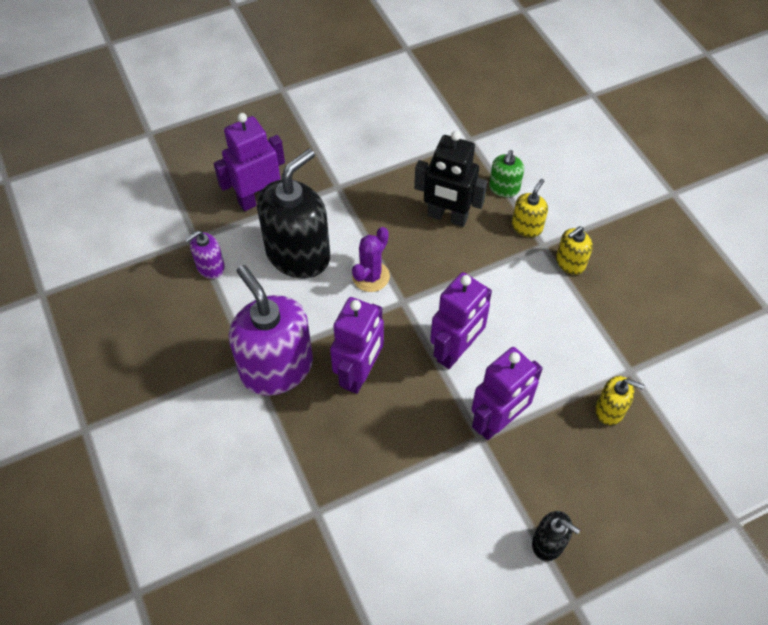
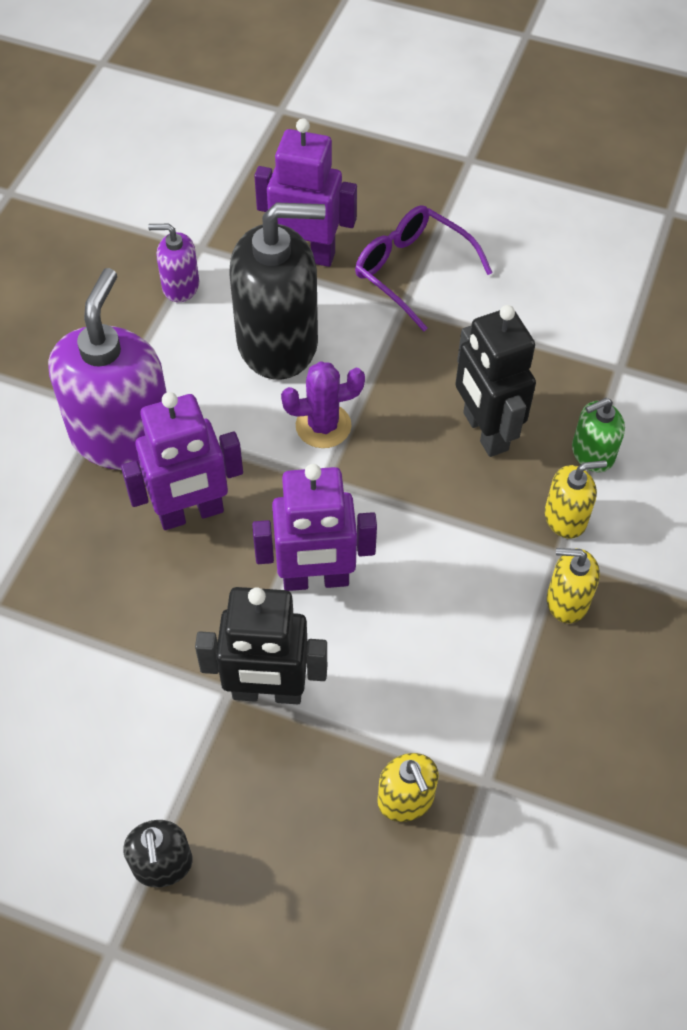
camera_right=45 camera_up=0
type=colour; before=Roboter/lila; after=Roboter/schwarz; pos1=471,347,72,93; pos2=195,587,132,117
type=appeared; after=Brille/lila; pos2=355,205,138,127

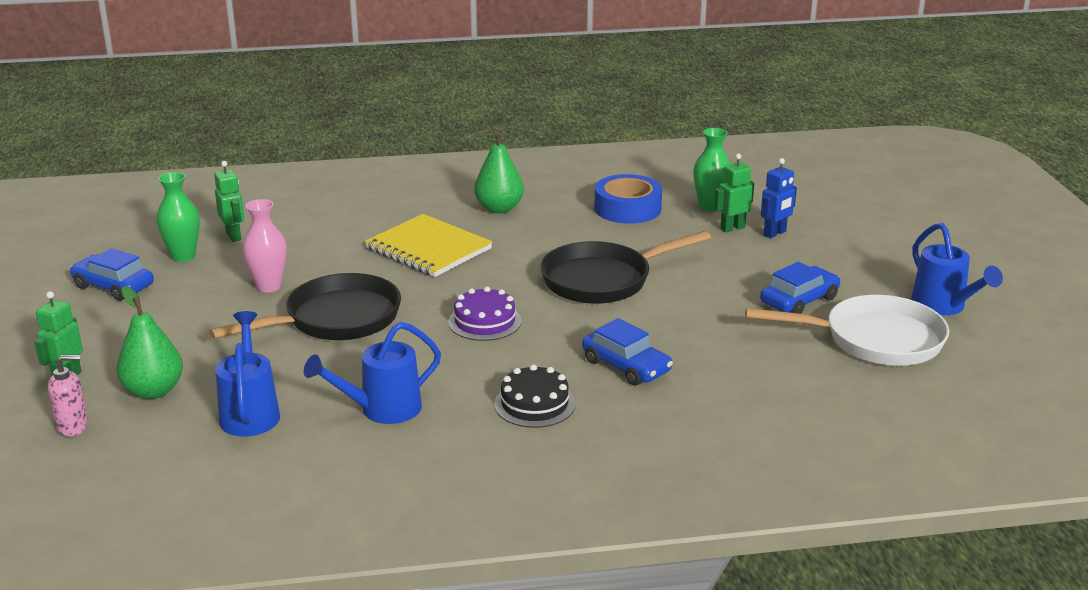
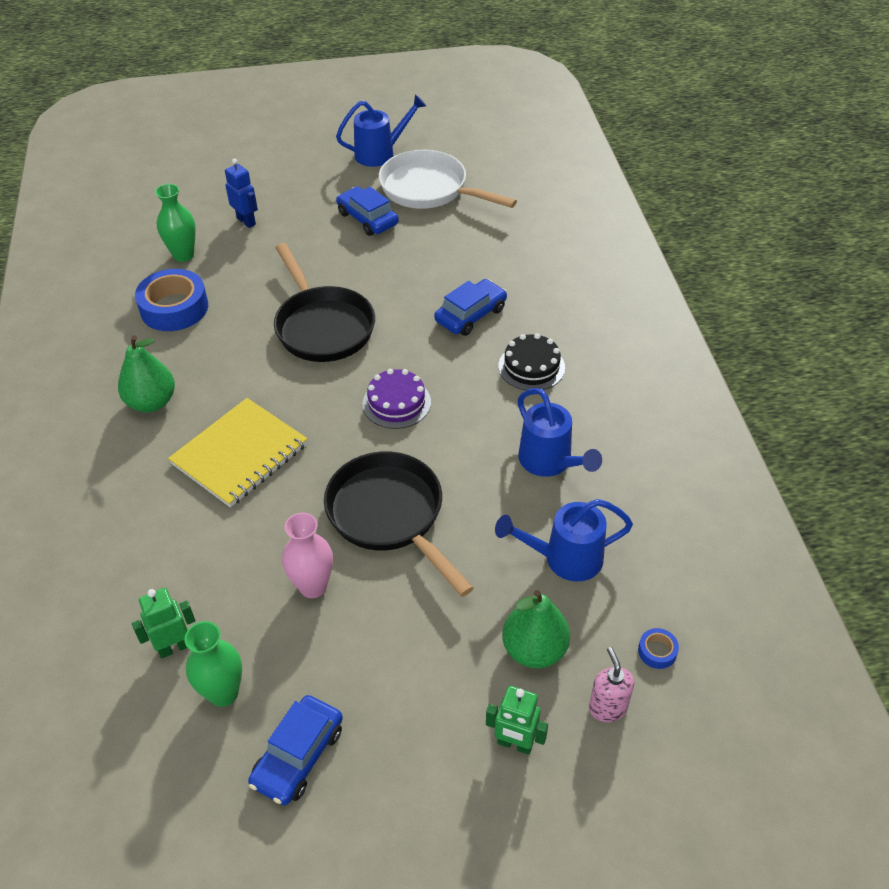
camera_right=-90 camera_up=20
type=missing; before=Roboter/grün; pos1=714,154,40,79
type=spun; before=Pfanne/weiß; pos1=745,295,204,71; pos2=379,150,138,59; turn=-60
type=appeared; after=Klebeband/blau; pos2=638,628,41,41

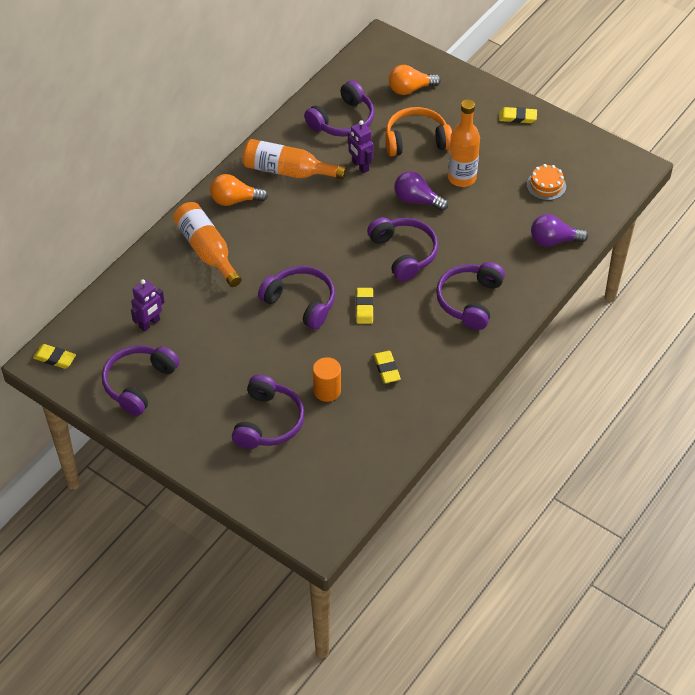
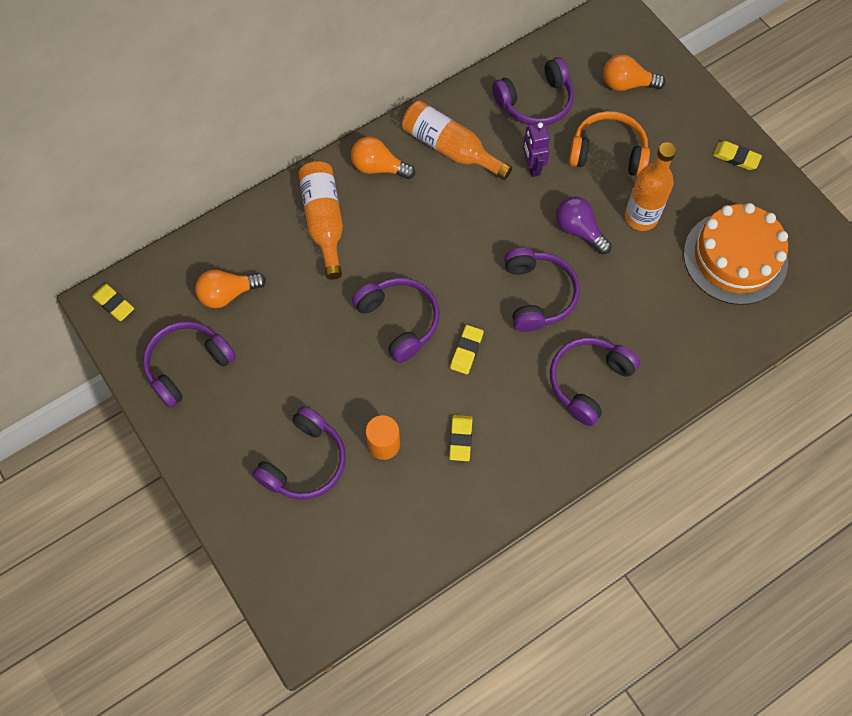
camera_right=20 camera_up=15
type=exchanged; before=Roboter/lila; after=Glühbirne/orange; pos1=131,279,34,53; pos2=195,270,71,38
type=size; before=Kuchen/orange; pos1=527,164,39,36; pos2=684,203,104,102; scale=2.17
type=missing; before=Glühbirne/lila; pos1=531,214,57,33

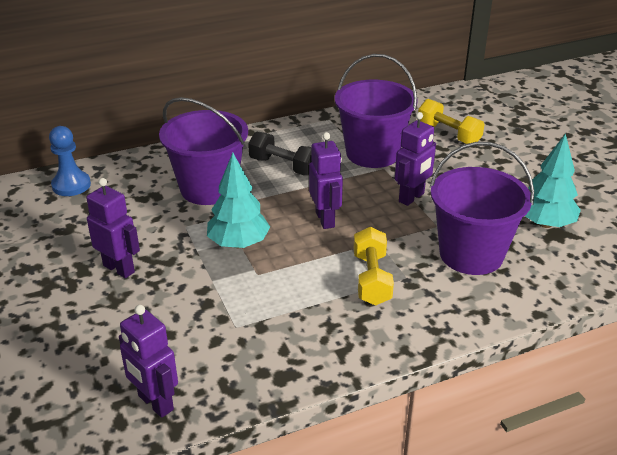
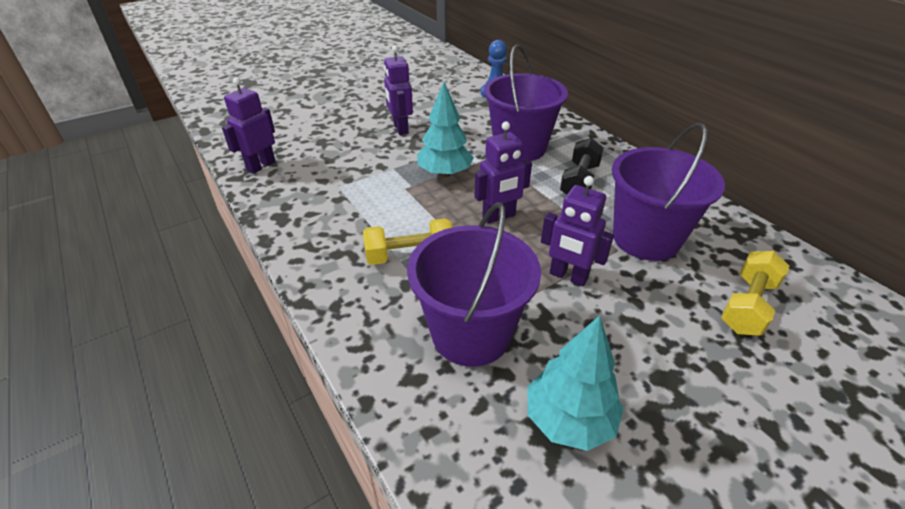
camera_right=80 camera_up=5
type=spun; before=Roboter/lila; pos1=86,178,54,100; pos2=384,45,29,90; turn=135

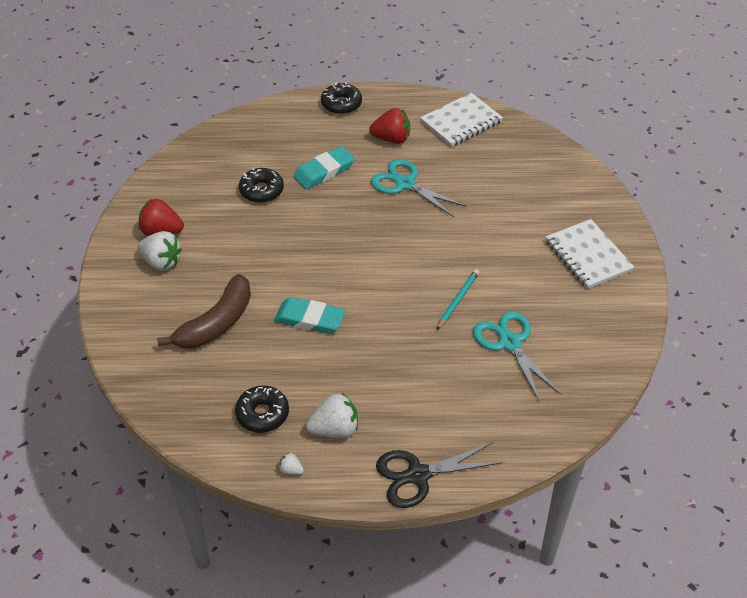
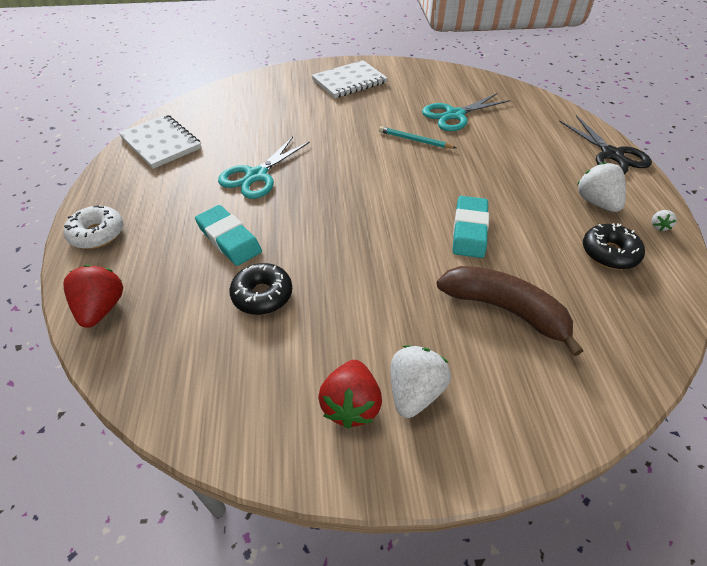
camera_right=-95 camera_up=0
type=colour; before=Donut/schwarz; after=Donut/weiß; pos1=321,82,41,32; pos2=63,206,60,43
type=relocated; before=Erdbeere/rot; pos1=369,108,41,36; pos2=64,265,59,63

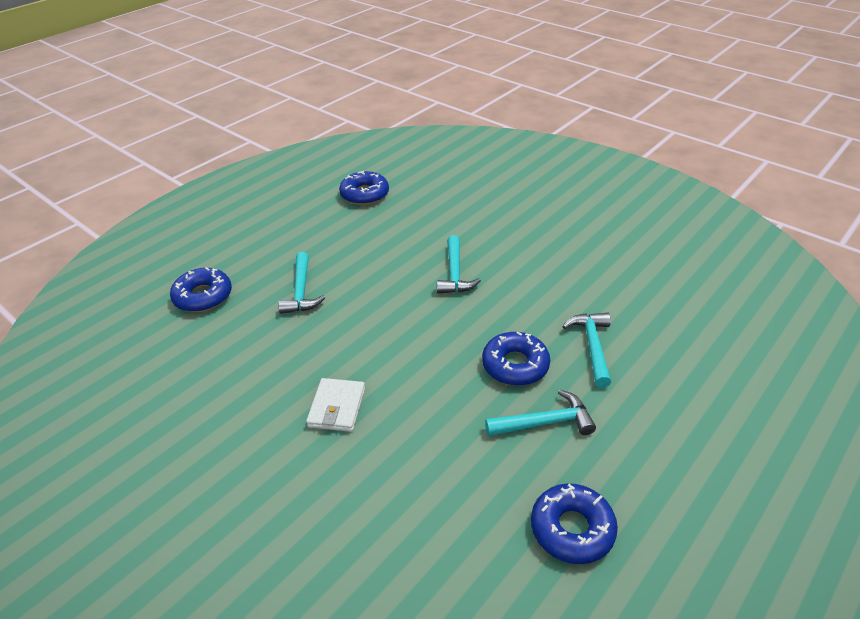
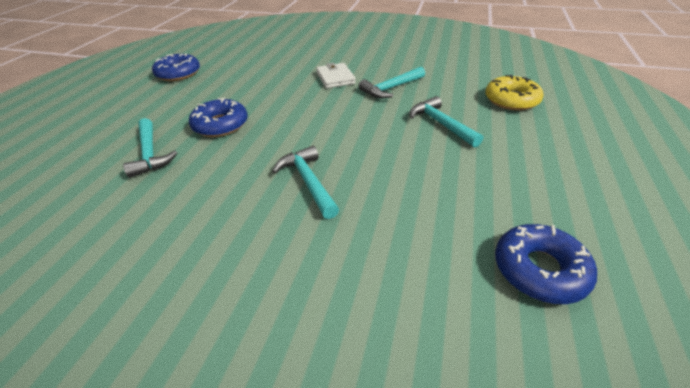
camera_right=155 camera_up=0
type=colour; before=Donut/blau; after=Donut/gelb; pos1=170,267,62,45; pos2=485,75,58,36
type=relocated; before=Hammer/türkis; pos1=485,390,111,46; pos2=359,67,66,31

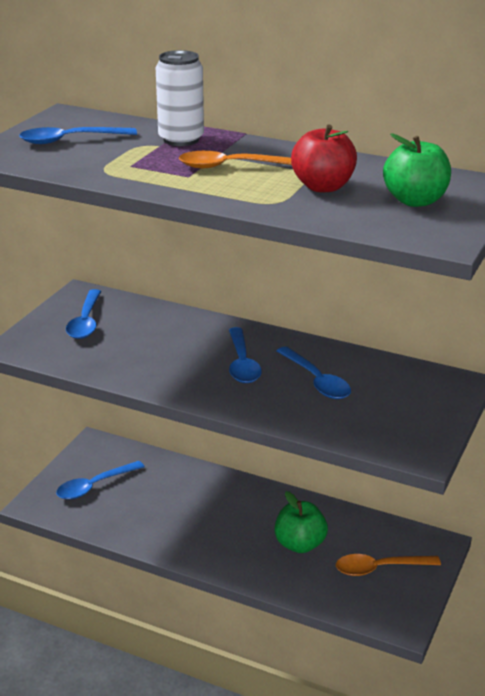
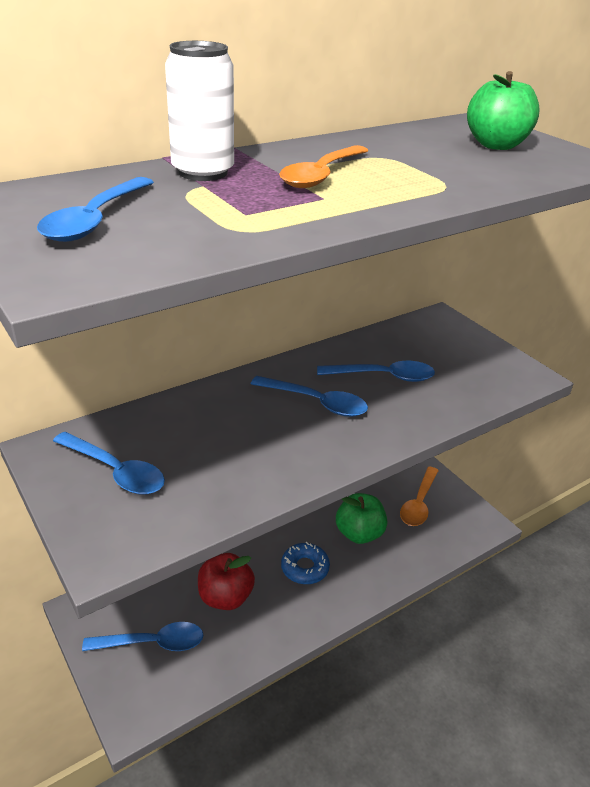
camera_right=-60 camera_up=5
type=spun; before=Löffel/blau; pos1=56,461,89,39; pos2=82,622,121,29; turn=-90
type=relocated; before=Apfel/rot; pos1=291,124,66,68; pos2=198,553,57,57
type=appeared; after=Donut/blau; pos2=281,542,49,42

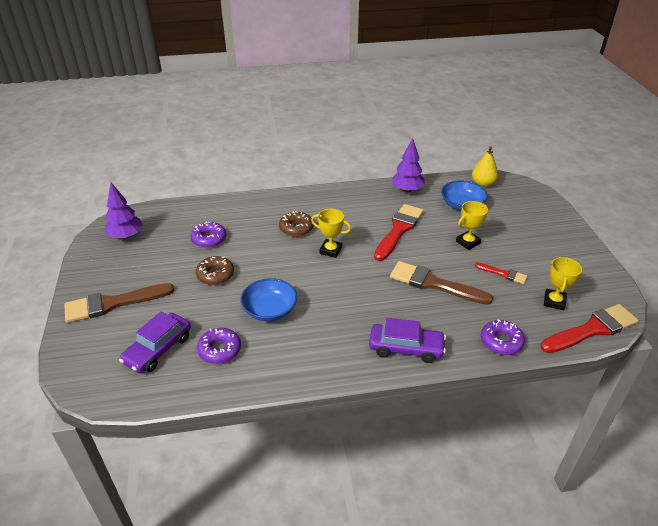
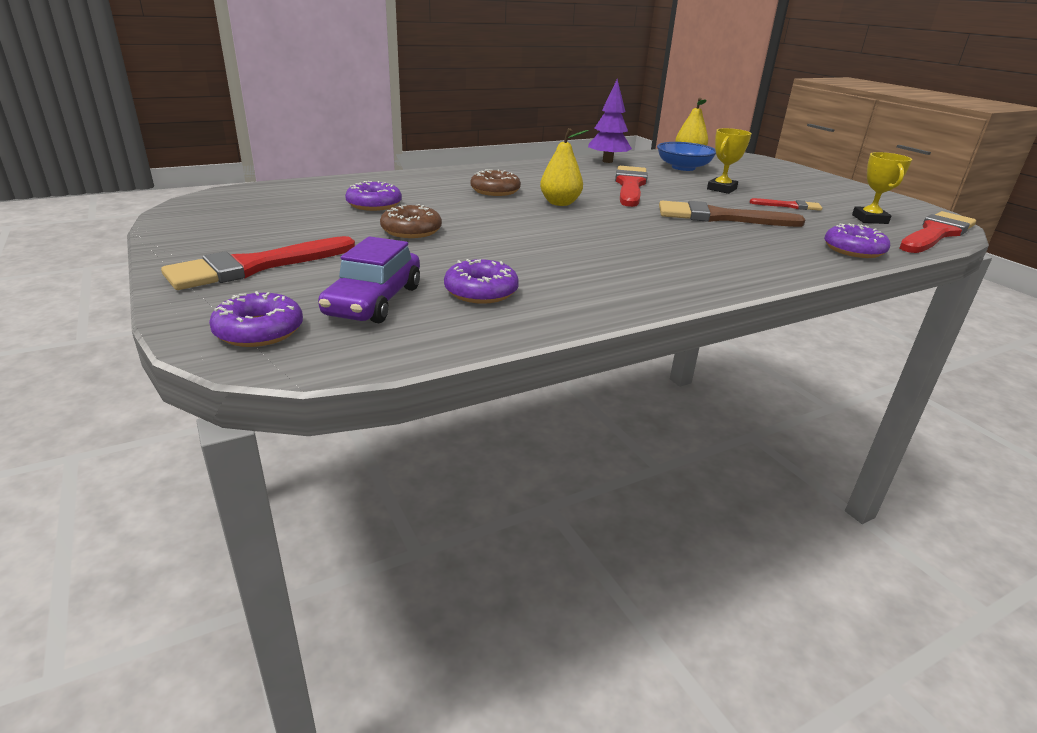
camera_right=-20 camera_up=-10
type=colour; before=Pinsel/braun; after=Pinsel/rot; pos1=64,283,111,40; pos2=161,236,194,54
type=missing; before=Baum/lila; pos1=105,183,38,56
type=missing; before=Schüssel/blau; pos1=240,278,57,43
type=exchanged; before=Pokal/gelb; after=Birne/gelb; pos1=311,209,40,49; pos2=540,128,49,78
type=missing; before=Auto/lila; pos1=369,318,77,45
type=appeared; after=Donut/lila; pos2=209,291,94,56

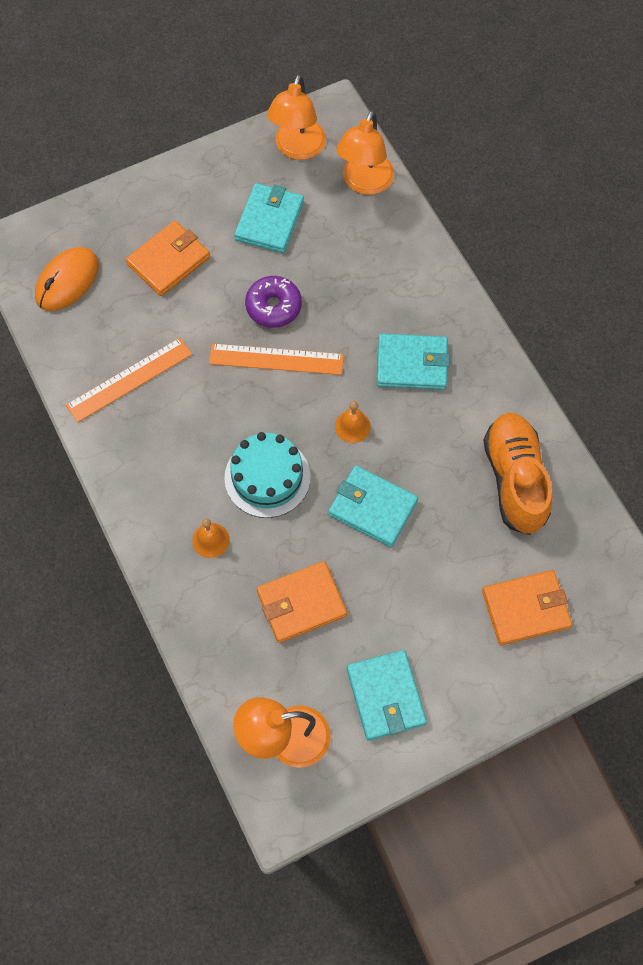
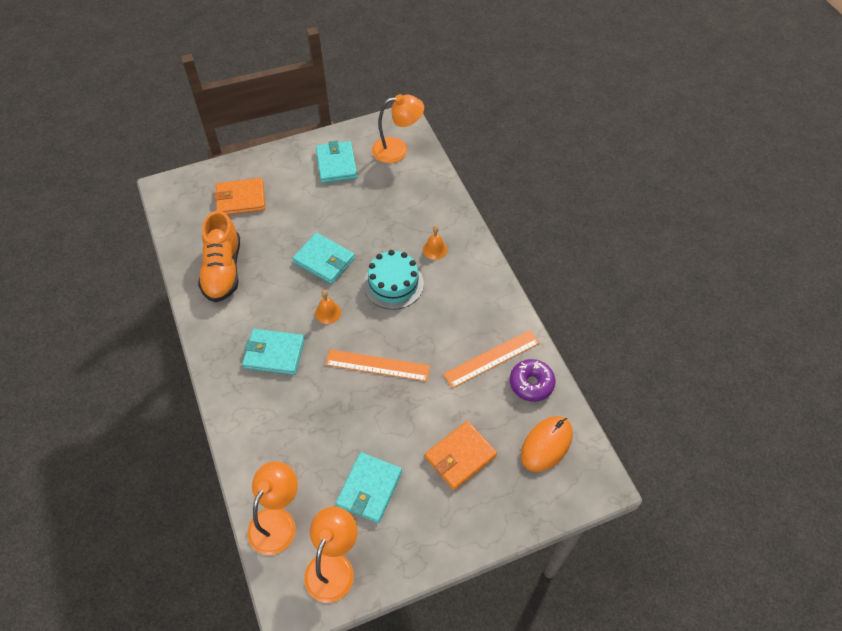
camera_right=-175 camera_up=-10
type=relocated; before=Donut/lila; pos1=245,276,57,52; pos2=510,359,45,43
type=missing; before=Geldbörse/orange; pos1=257,561,90,82

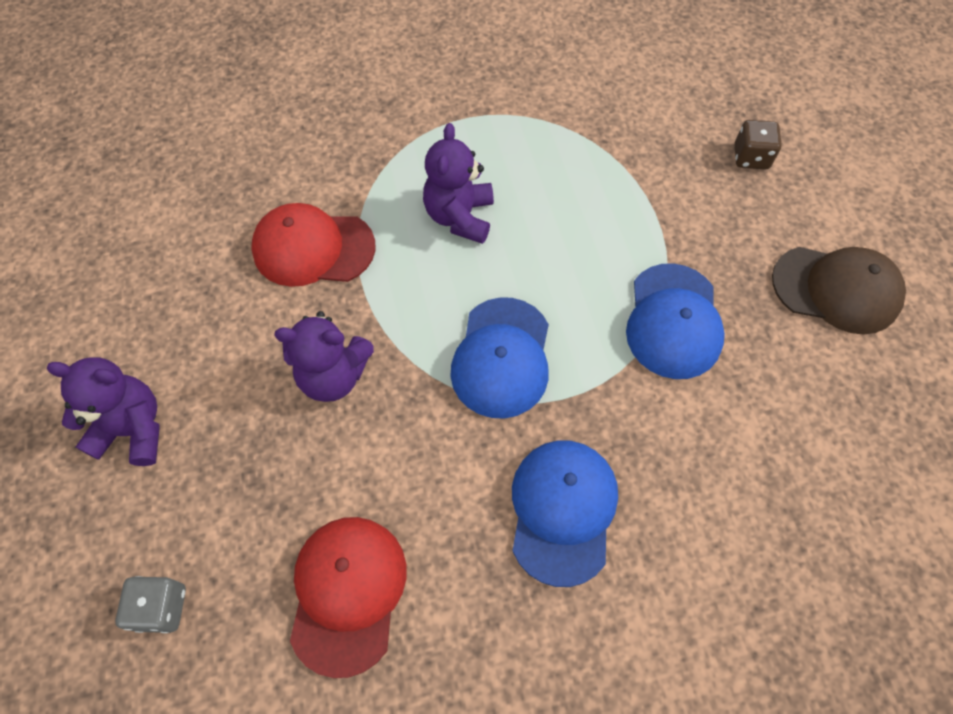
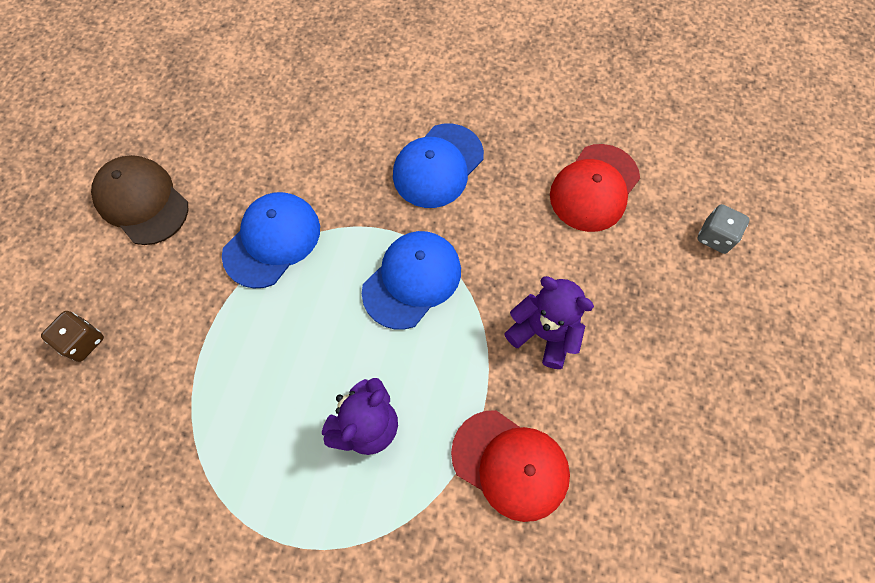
camera_right=-150 camera_up=5
type=missing; before=Teddybär/lila; pos1=46,357,114,109

